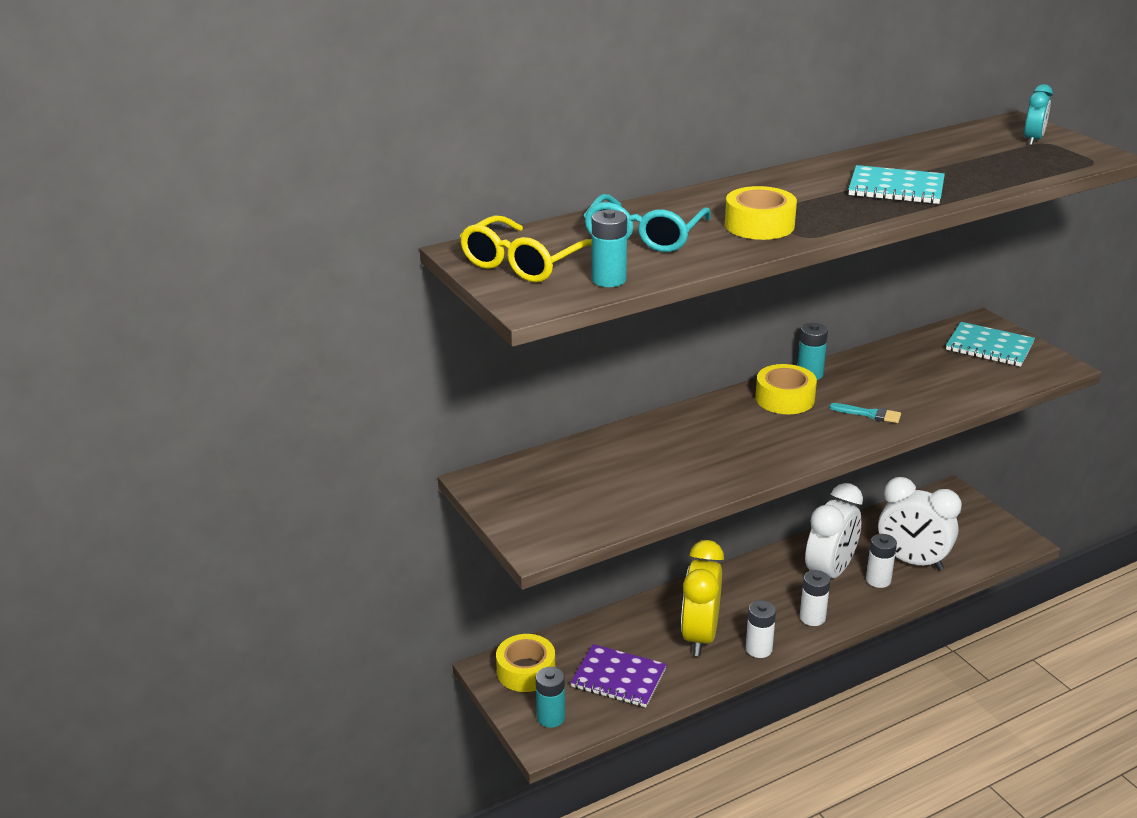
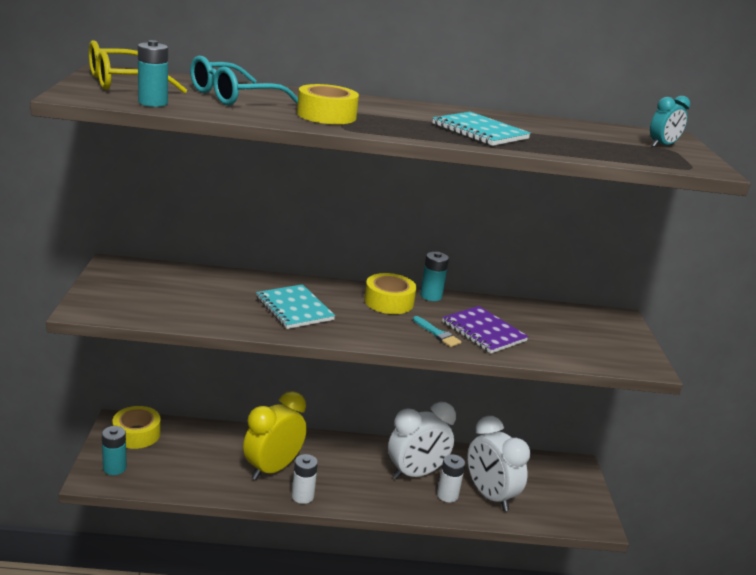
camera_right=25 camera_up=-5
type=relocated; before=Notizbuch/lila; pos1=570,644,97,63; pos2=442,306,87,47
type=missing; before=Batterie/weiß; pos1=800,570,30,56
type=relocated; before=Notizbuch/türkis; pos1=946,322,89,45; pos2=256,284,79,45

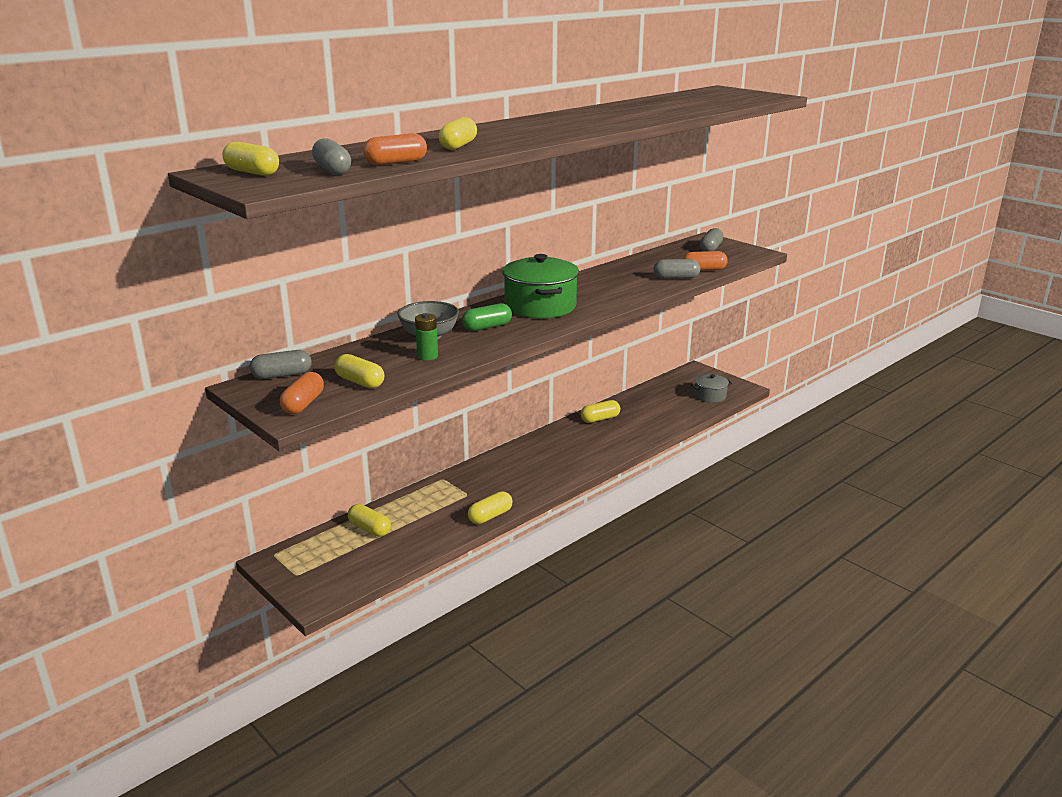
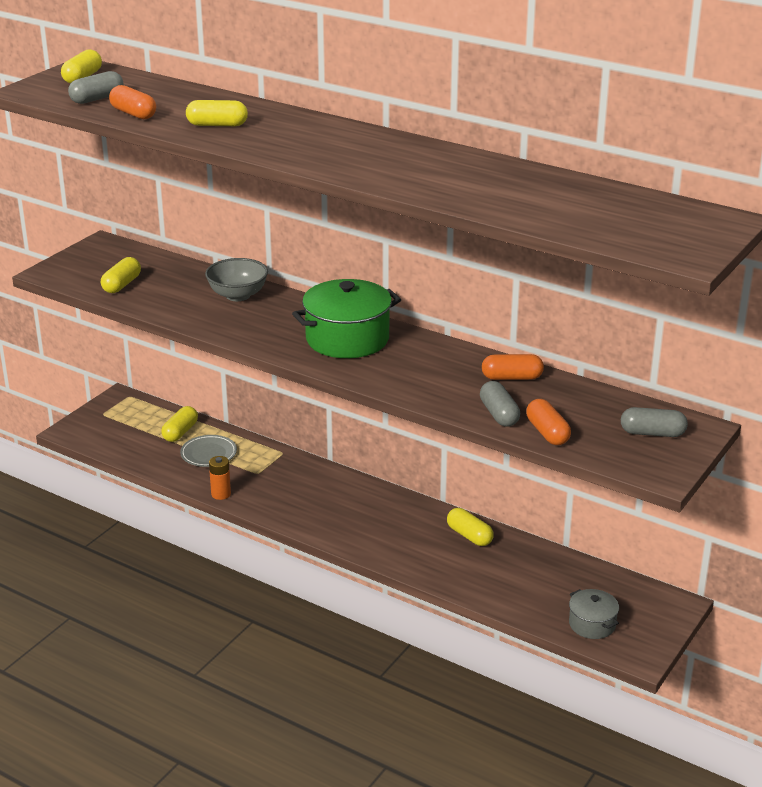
camera_right=75 camera_up=5
type=missing; before=Kapsel/grau; pos1=250,350,61,29
type=relocated; before=Kapsel/orange; pos1=280,372,44,42; pos2=482,354,62,26
type=missing; before=Batterie/grün; pos1=415,313,23,48
type=missing; before=Kapsel/grün; pos1=462,303,50,28
type=exchanged; before=Kapsel/gelb; after=Batterie/orange; pos1=468,491,45,33; pos2=209,456,22,44
type=appeared; after=Teller/grau; pos2=180,435,57,32

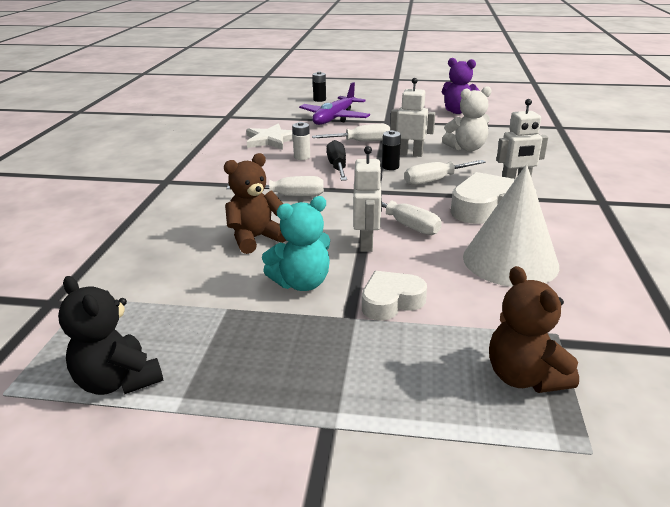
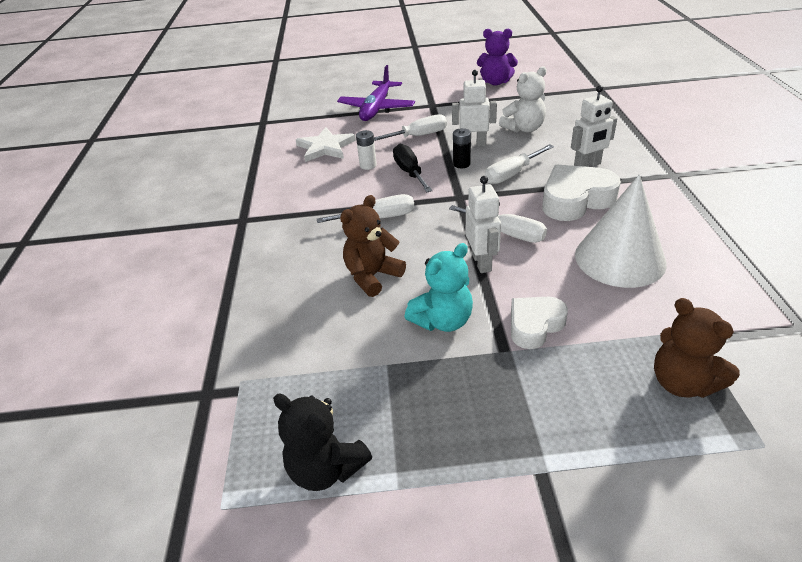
camera_right=-10 camera_up=10
type=missing; before=Batterie/schwarz; pos1=313,71,13,31

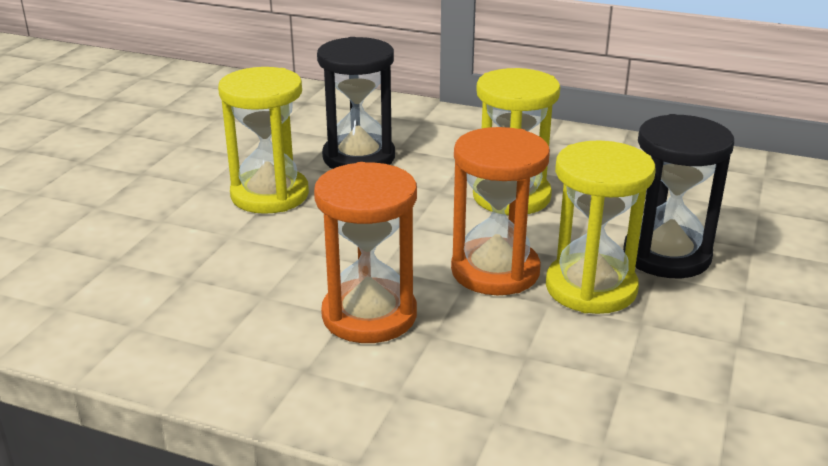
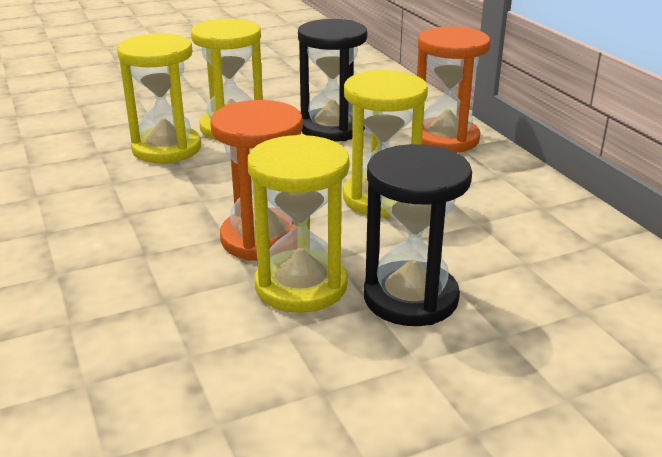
camera_right=45 camera_up=0
type=relocated; before=Sanduhr/orange; pos1=314,162,103,181; pos2=417,26,73,127
type=appeared; after=Sanduhr/gelb; pos2=117,33,84,130

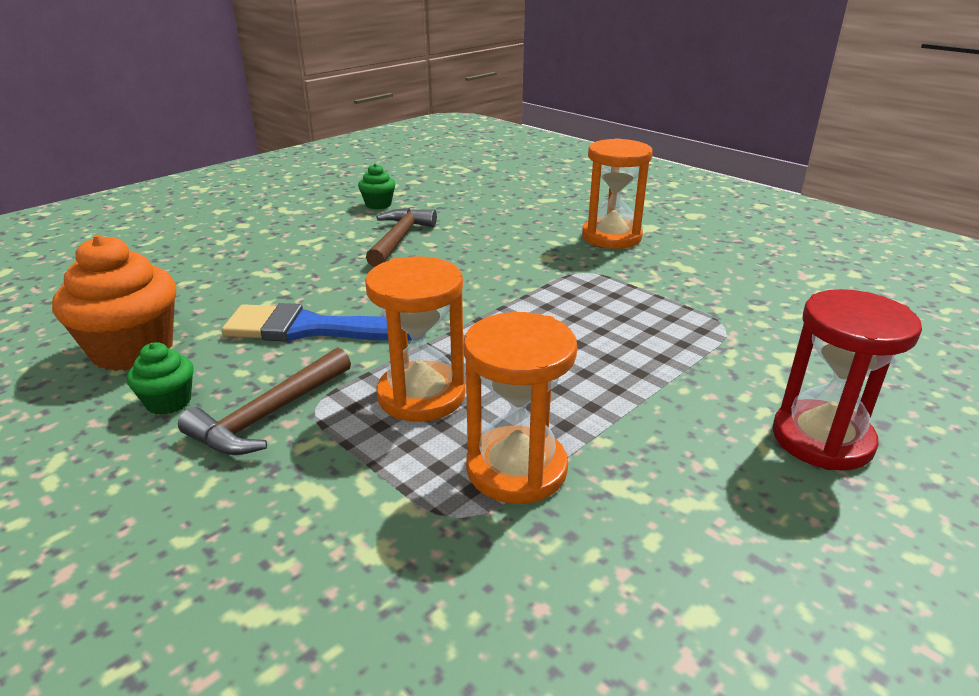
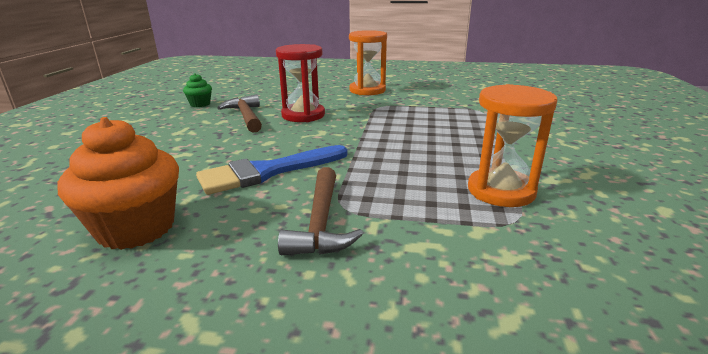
camera_right=-35 camera_up=-5
type=missing; before=Muffin/grün; pos1=127,342,67,73
type=missing; before=Sanduhr/orange; pos1=365,256,100,166
type=relocated; before=Sanduhr/rot; pos1=773,289,149,181; pos2=276,44,49,78

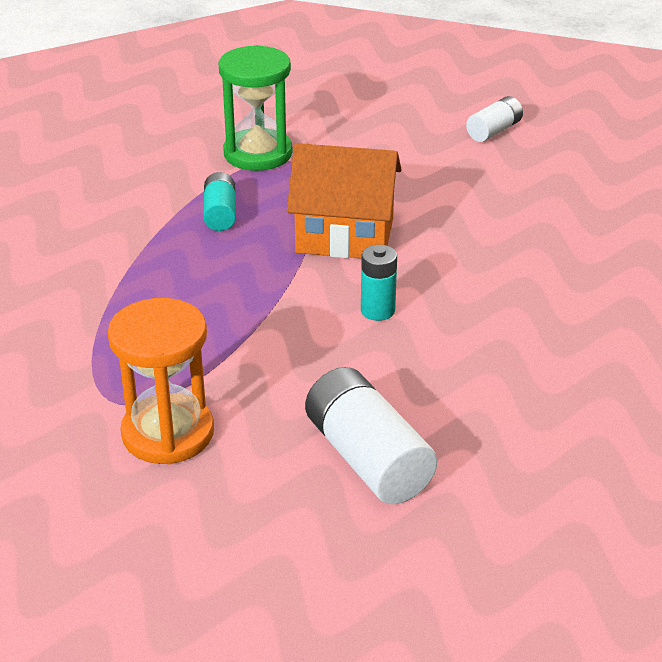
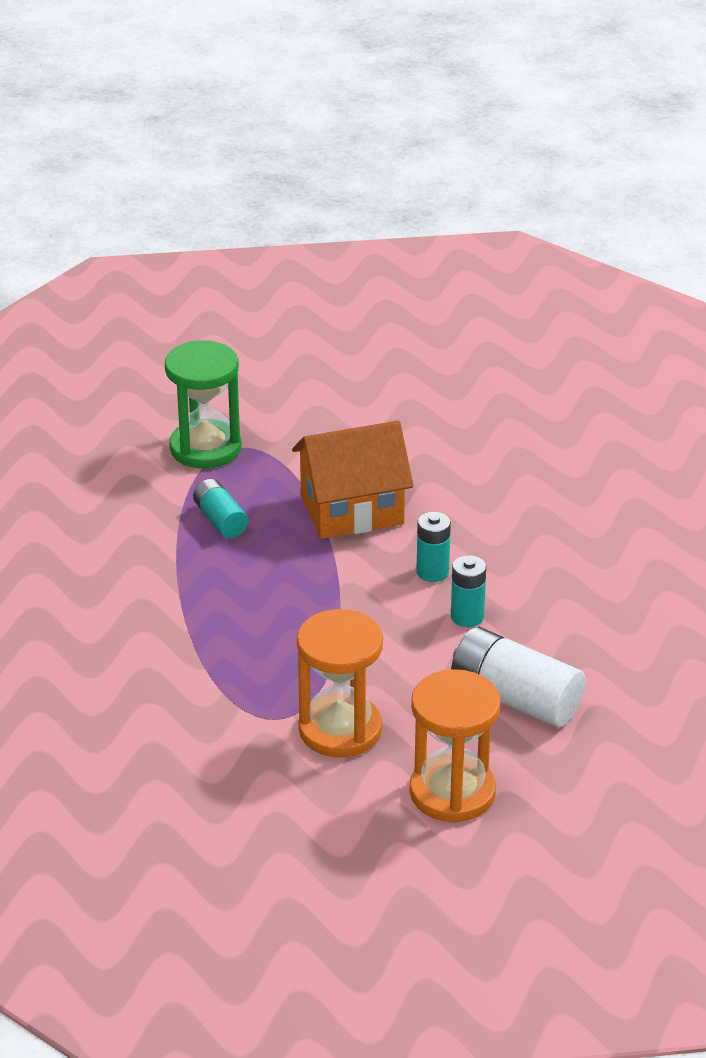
camera_right=-25 camera_up=0
type=missing; before=Batterie/weiß; pos1=466,96,57,46
type=appeared; after=Sanduhr/orange; pos2=410,669,91,154
type=appeared; after=Batterie/türkis; pos2=451,555,35,72

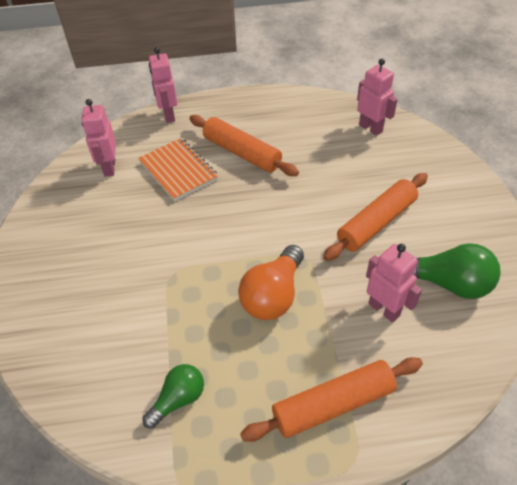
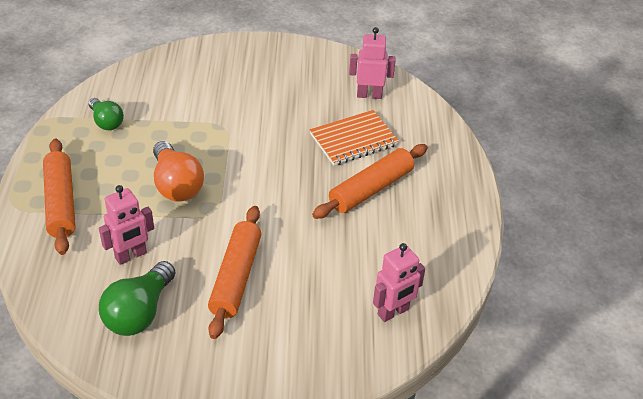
camera_right=95 camera_up=-5
type=missing; before=Roboter/rosa; pos1=149,47,28,76
type=spun; before=Glühbirne/orange; pos1=238,245,66,75; pos2=153,141,51,61; turn=-150
type=spun; before=Nudelholz/orange; pos1=323,173,105,88; pos2=208,206,53,133; turn=45

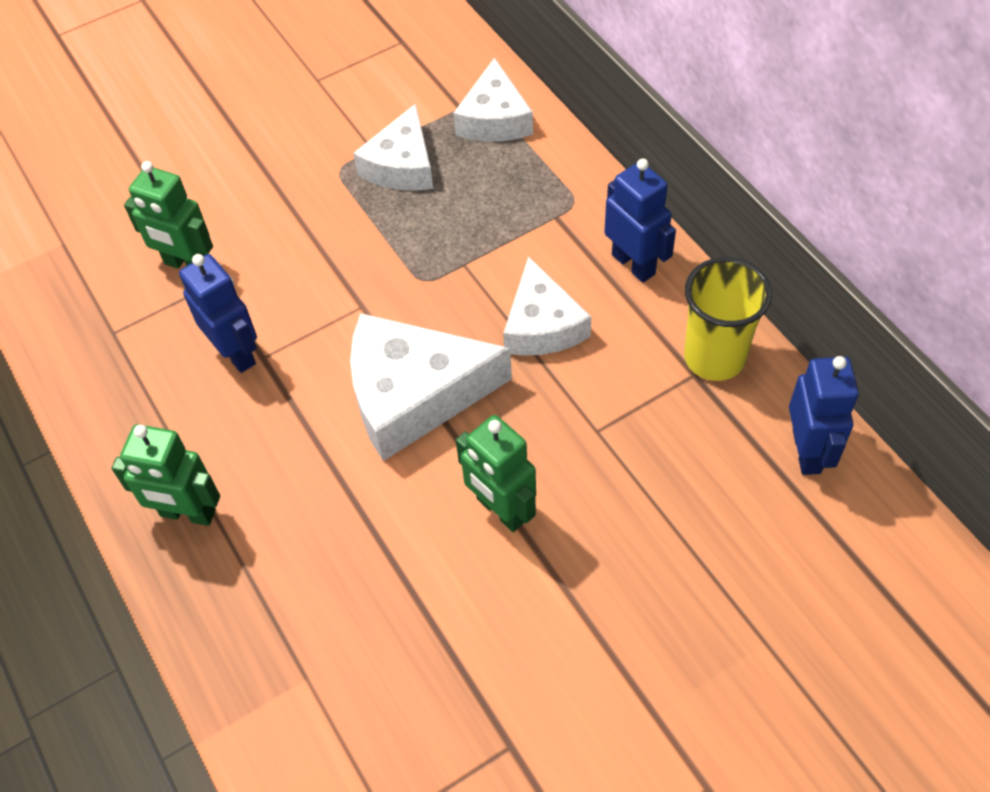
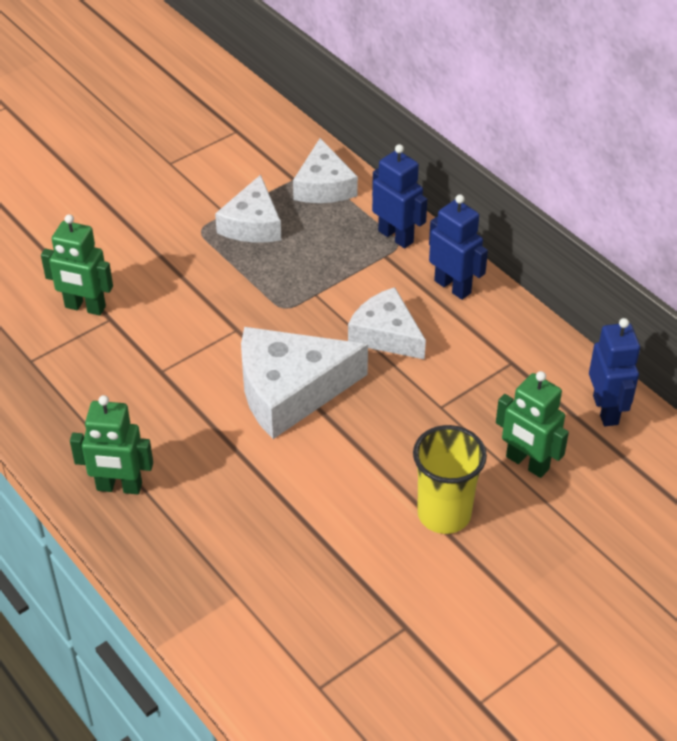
camera_right=-10 camera_up=-10
type=relocated; before=Roboter/blau; pos1=179,254,78,119; pos2=372,144,55,105
type=relocated; before=Roboter/grün; pos1=456,415,80,117; pos2=496,371,73,107
type=spun; before=Käse/weiß; pos1=503,256,88,100; pos2=348,287,78,73; turn=150
type=relocated; before=Becher/gelb; pos1=684,257,88,124; pos2=413,425,74,109

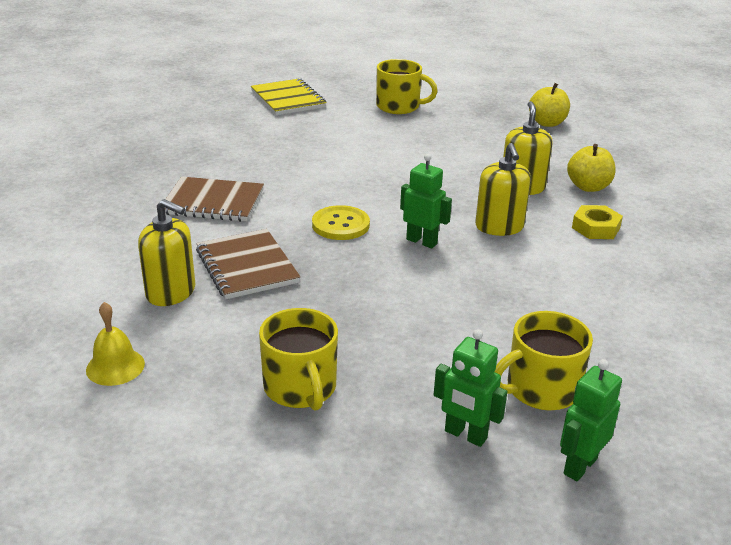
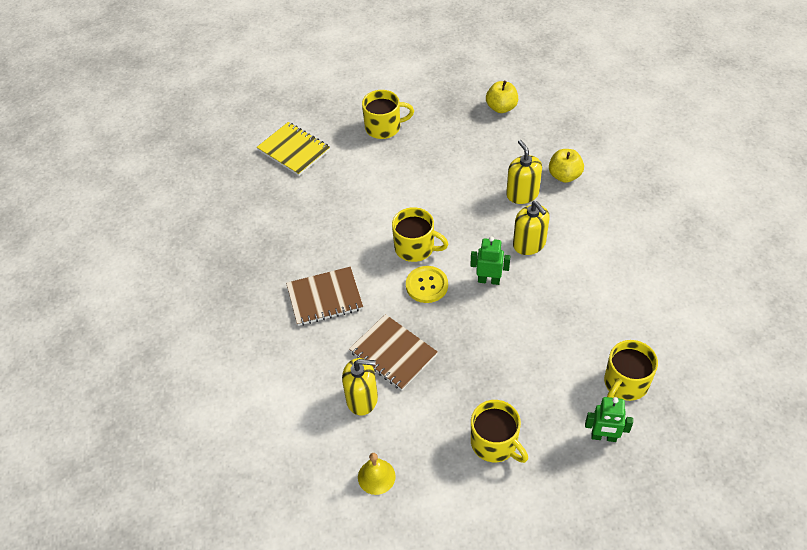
camera_right=-20 camera_up=20
type=missing; before=Roboter/grün; pos1=560,359,62,122
type=missing; before=Sechskantmutter/gelb; pos1=572,205,51,34
type=appeared; after=Tasse/gelb; pos2=392,207,56,55

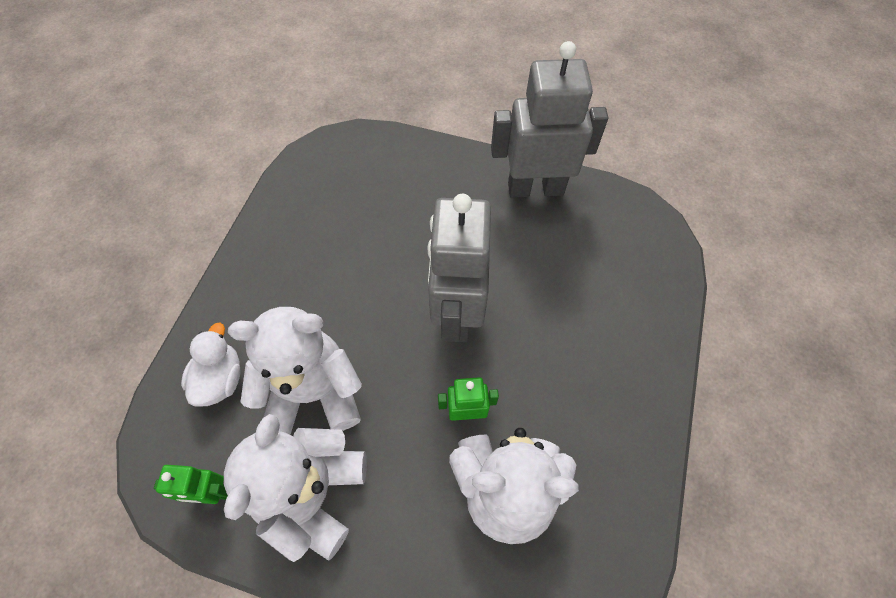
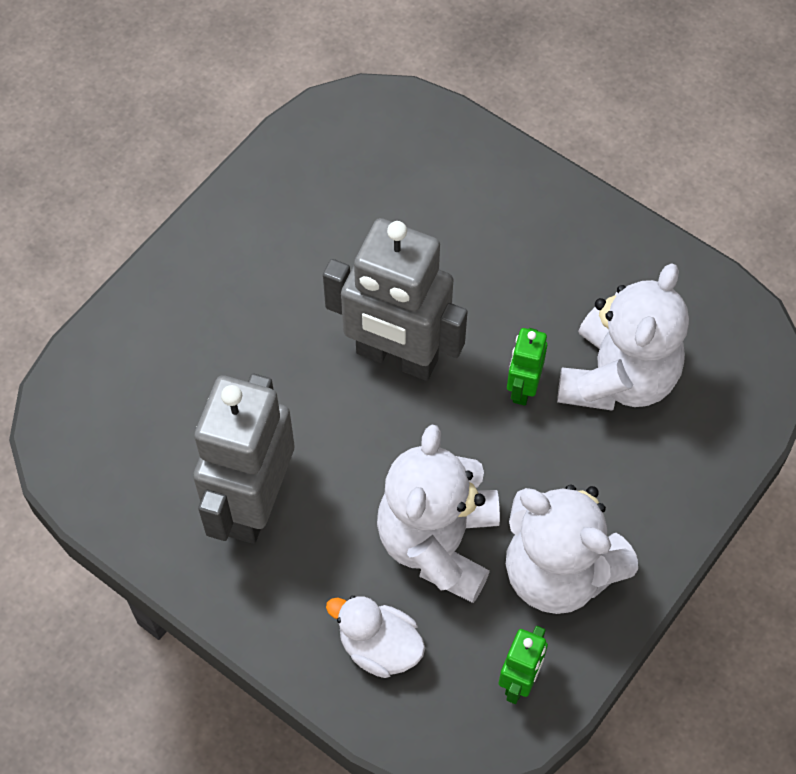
camera_right=-70 camera_up=0
type=relocated; before=Roboter/grau; pos1=491,41,117,157; pos2=193,373,101,171

